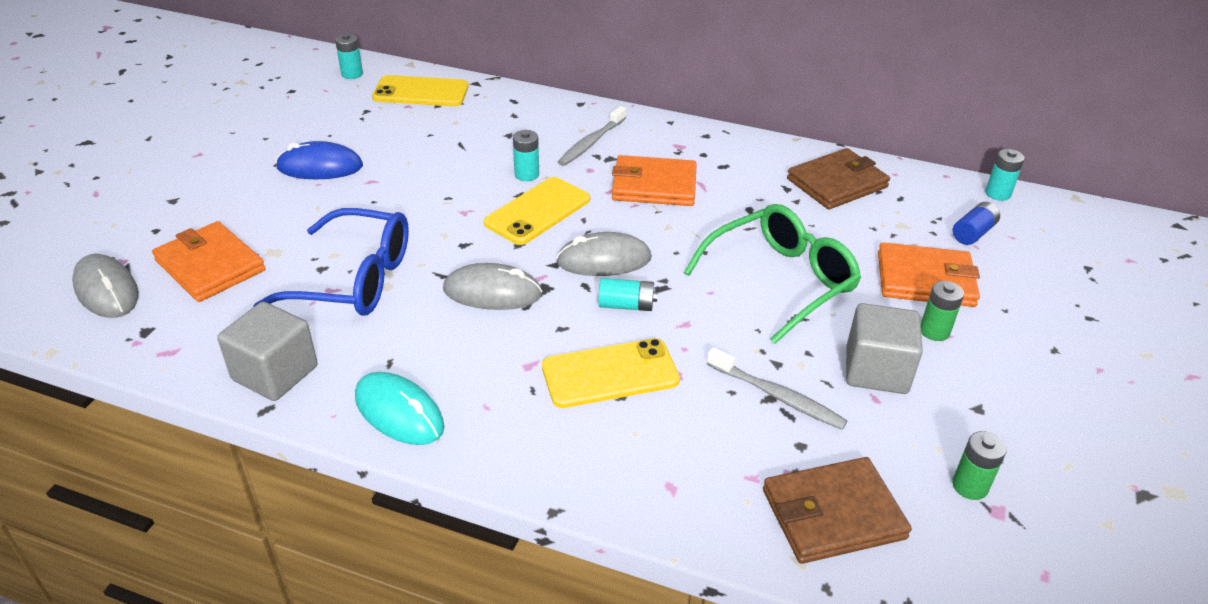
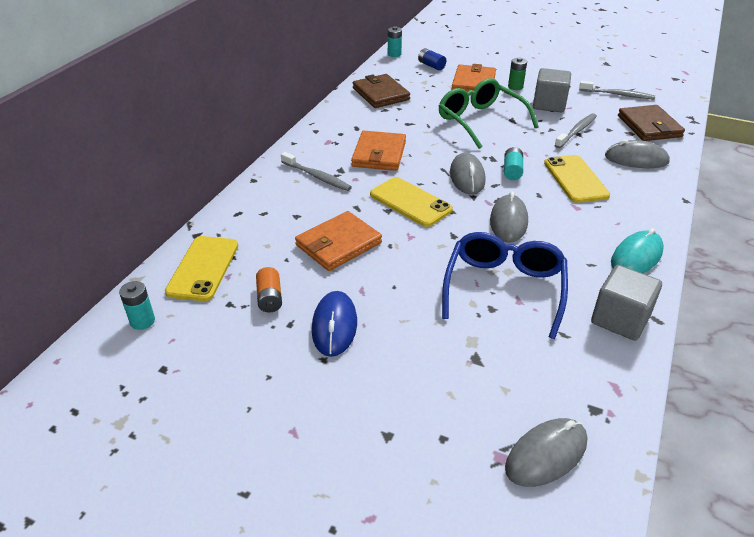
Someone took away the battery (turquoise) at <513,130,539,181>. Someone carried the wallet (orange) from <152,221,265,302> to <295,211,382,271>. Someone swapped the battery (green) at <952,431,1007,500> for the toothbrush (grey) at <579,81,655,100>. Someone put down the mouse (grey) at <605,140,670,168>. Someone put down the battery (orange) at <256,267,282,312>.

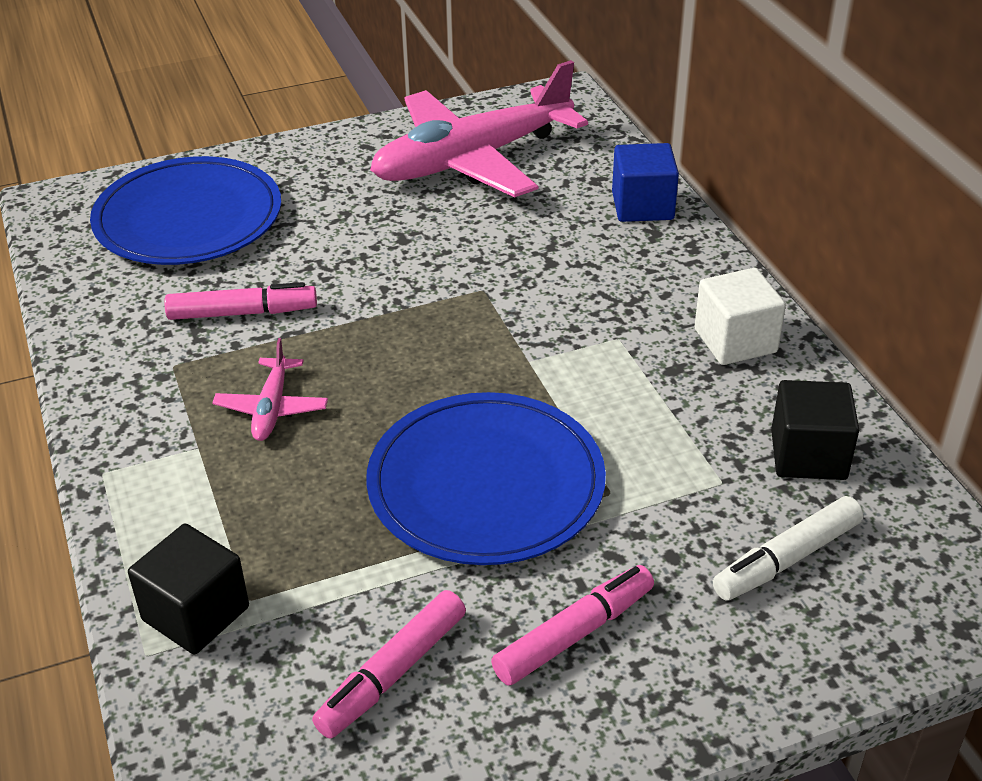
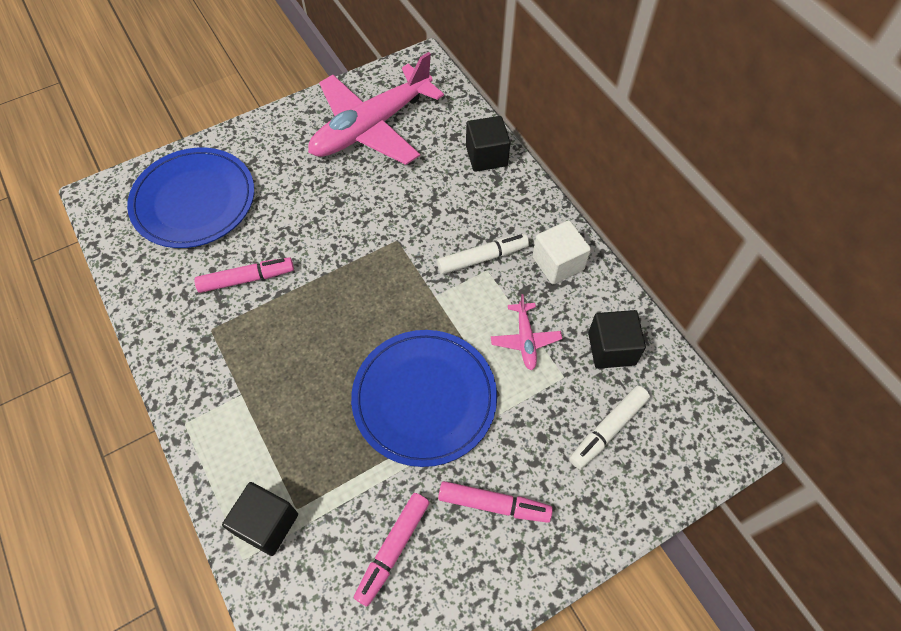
Someone repainted the cube (blue) at <612,143,679,222>, which became the cube (black) at <466,116,511,172>. Someone carried the plane (pink) from <212,338,328,441> to <491,294,562,370>. Someone rotated the marker (pink) at <491,565,654,686> by 60 degrees clockwise. Someone put down the marker (white) at <437,234,529,274>.

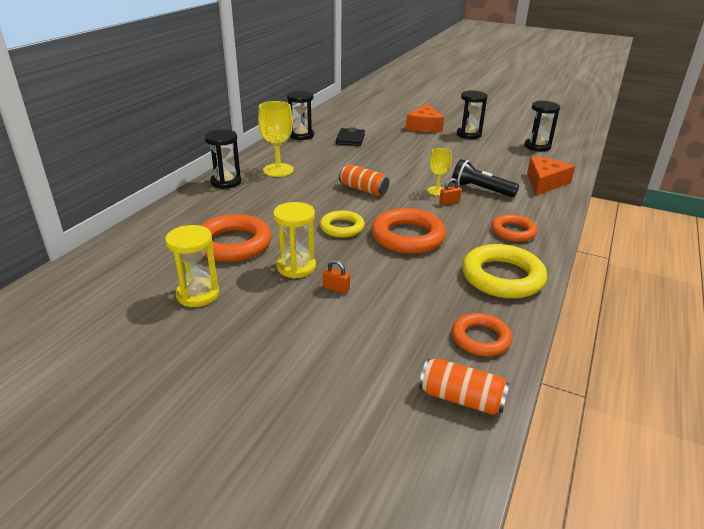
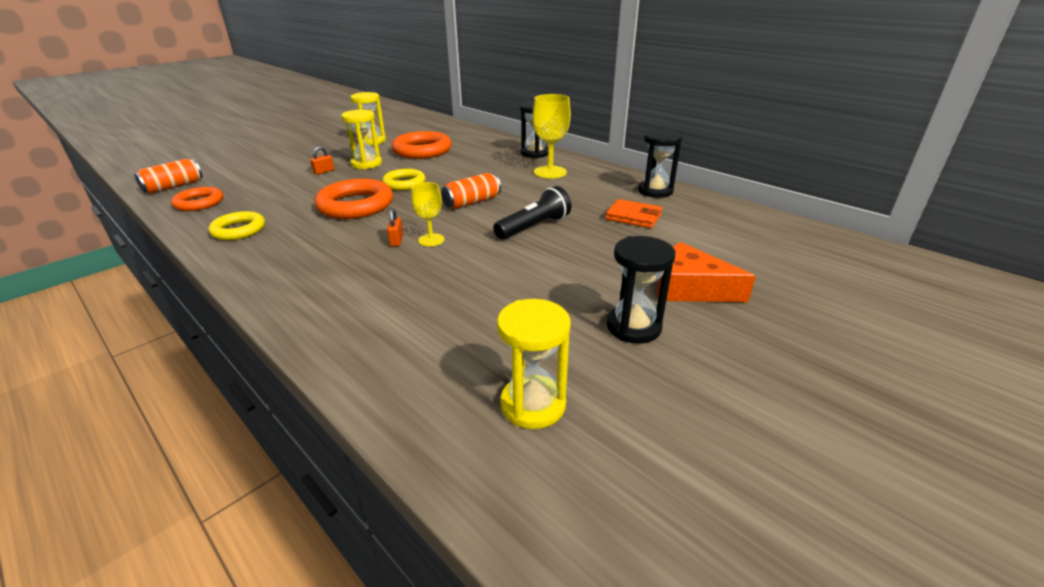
Someone repainted the hourglass (black) at <524,101,560,151>, which became the hourglass (yellow) at <497,299,571,429>. Someone repainted the wallet (black) at <336,127,365,146>, which became the wallet (orange) at <605,199,662,228>. Someone took away the cheese (orange) at <527,156,575,195>. Someone carried the flashlight (black) from <452,159,519,197> to <493,186,571,239>. Someone took away the ring (orange) at <491,214,538,242>. Someone scaled the ring (yellow) at <462,244,547,299> by 0.62.

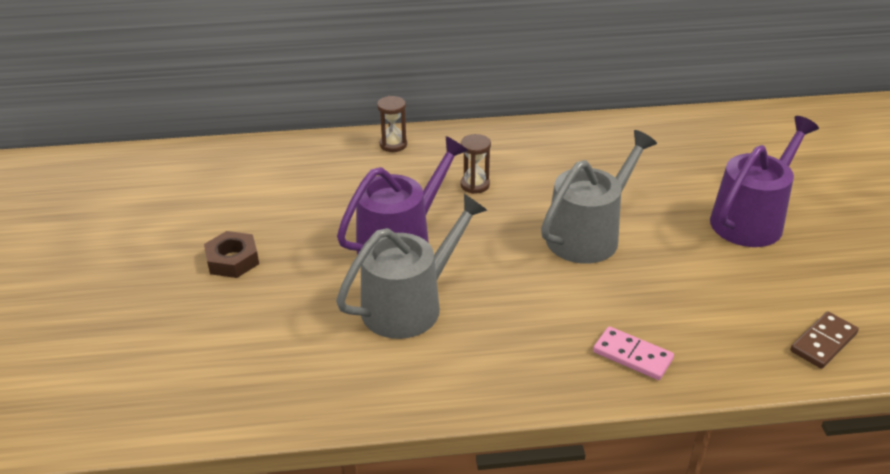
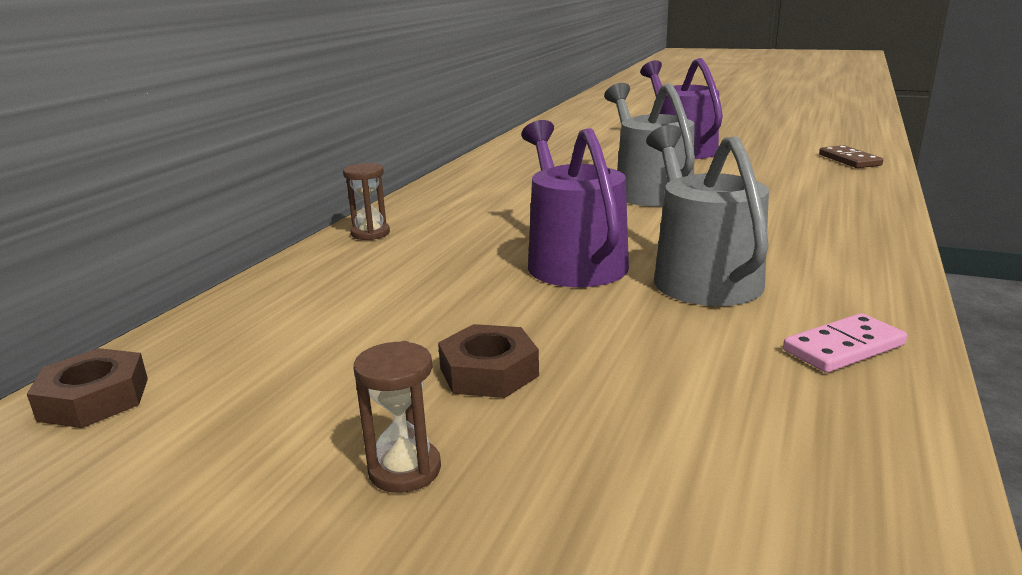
Someone carried the hourglass (brown) from <460,134,491,194> to <354,341,441,493>. Someone carried the domino (pink) from <593,326,674,380> to <783,313,907,373>. Someone put down the nut (brown) at <27,348,148,428>.

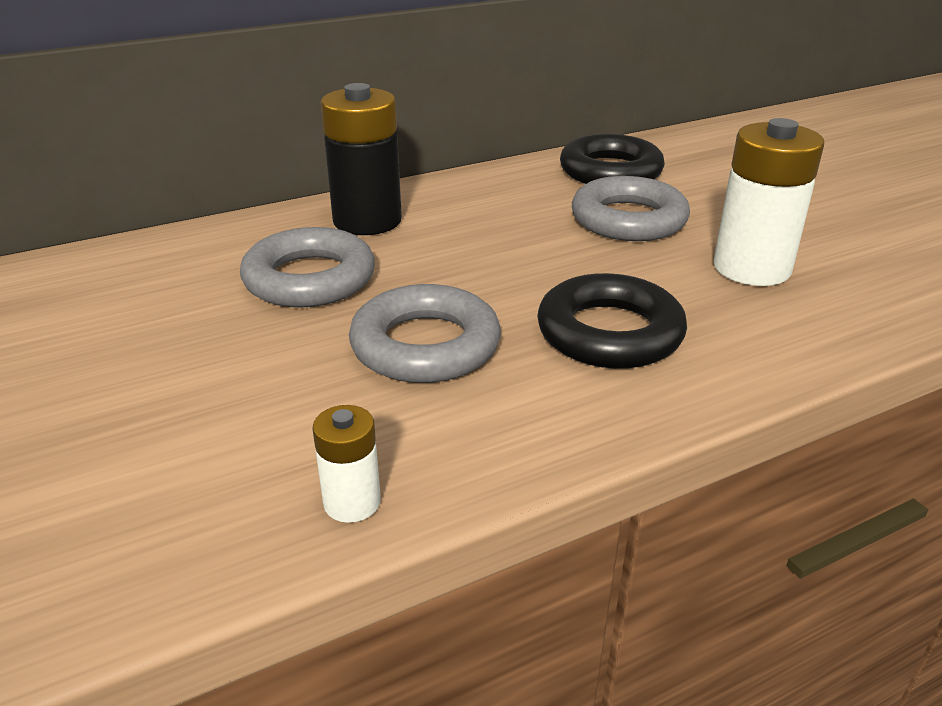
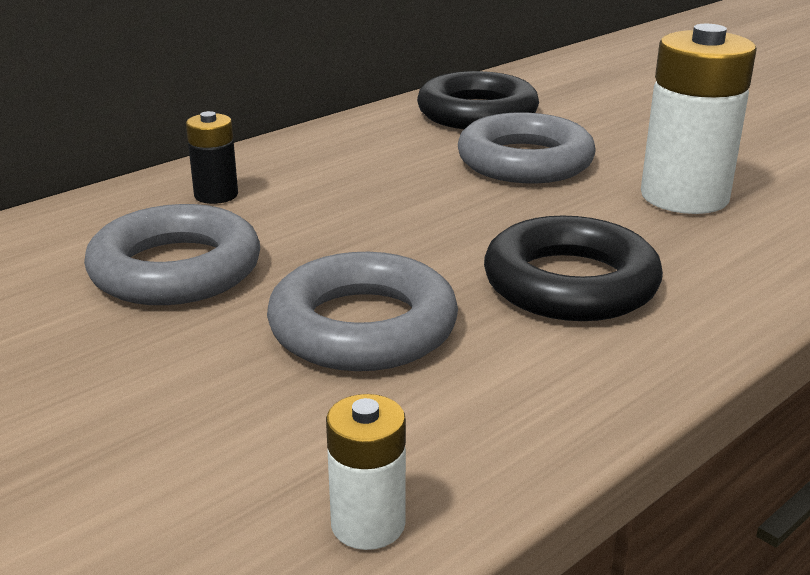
Someone scaled the battery (black) at <320,83,402,235> by 0.50.

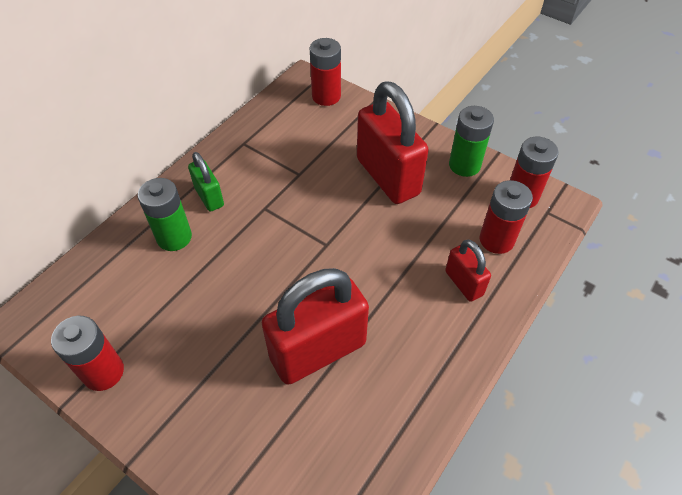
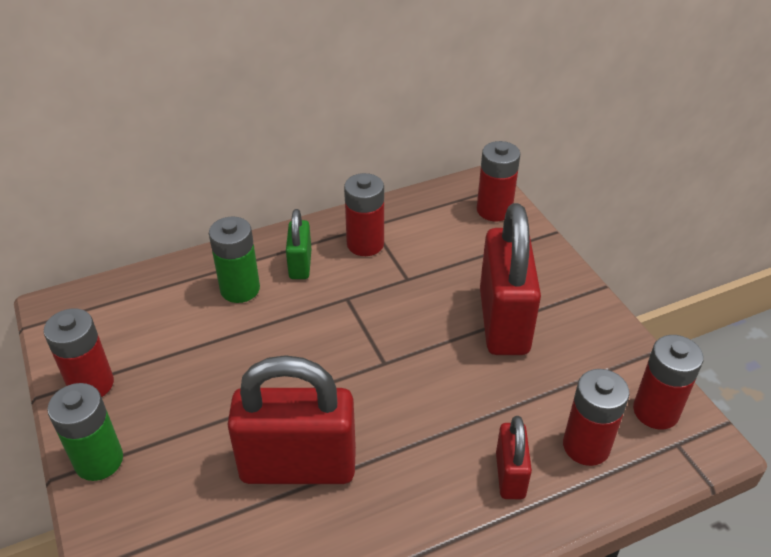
Someone carried the battery (green) from <449,106,494,177> to <47,383,123,481>. Someone put down the battery (red) at <344,173,384,256>.

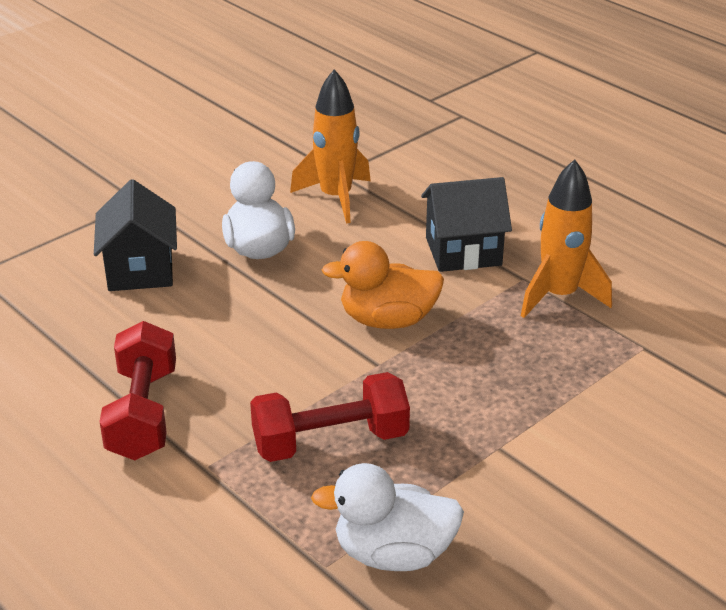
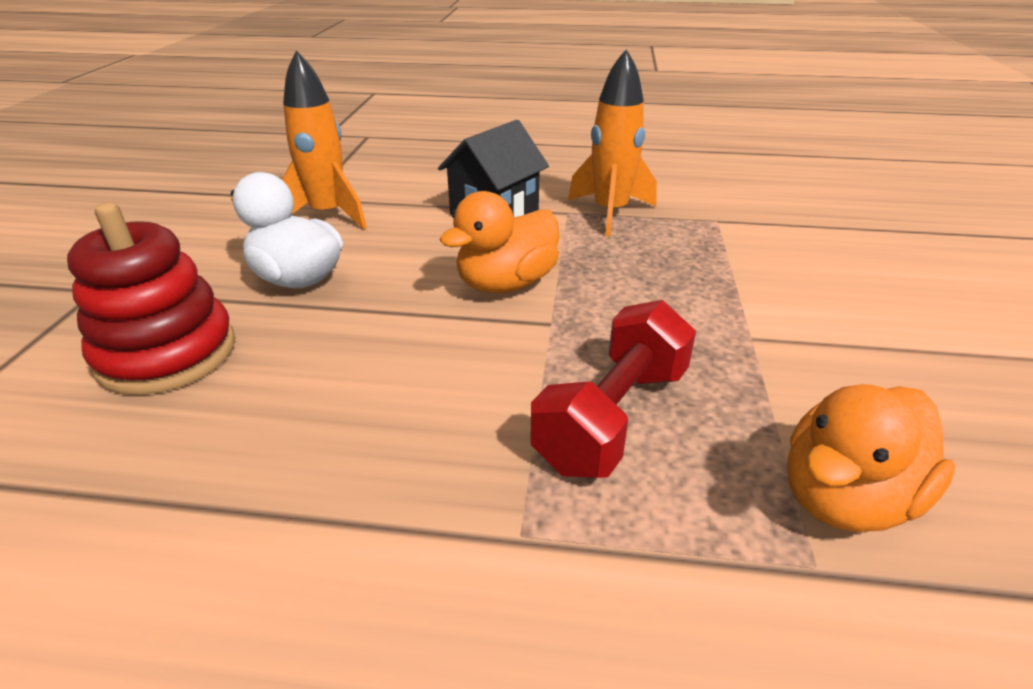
Someone swapped the house (black) at <94,179,177,291> for the stacking toy (red) at <67,202,235,395>. Someone took away the dumbbell (red) at <99,321,176,460>. Someone repainted the duck (white) at <311,463,464,571>, which became the duck (orange) at <787,384,956,532>.

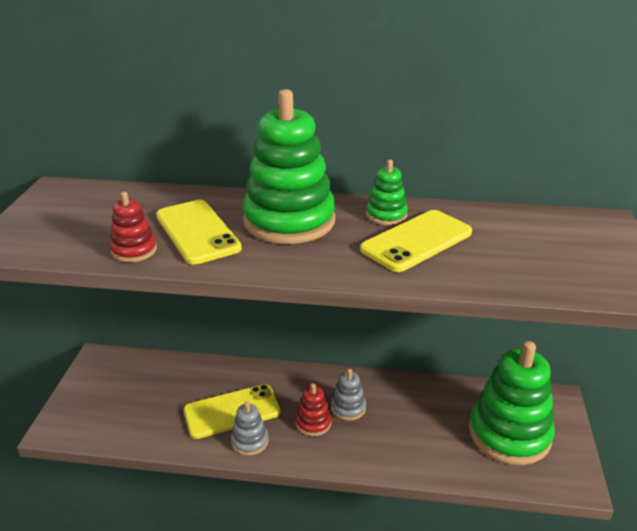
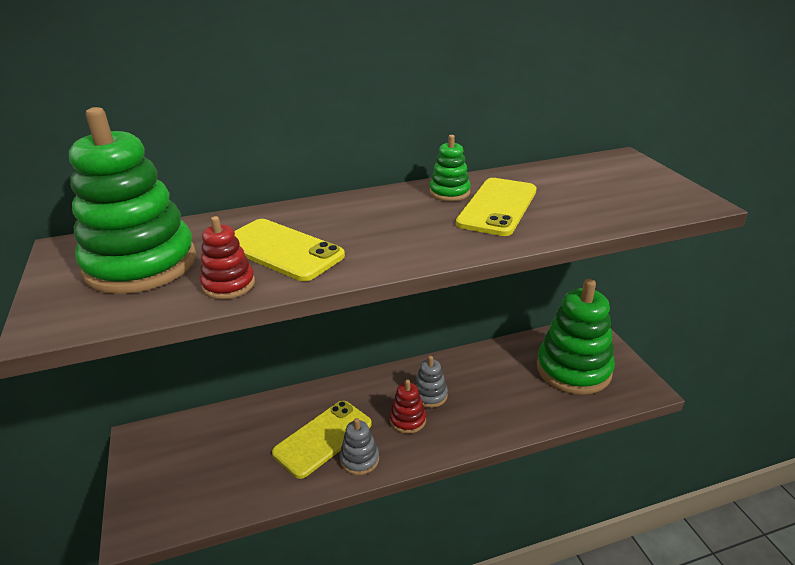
Someone carried the stacking toy (green) from <242,89,336,244> to <69,107,196,294>.

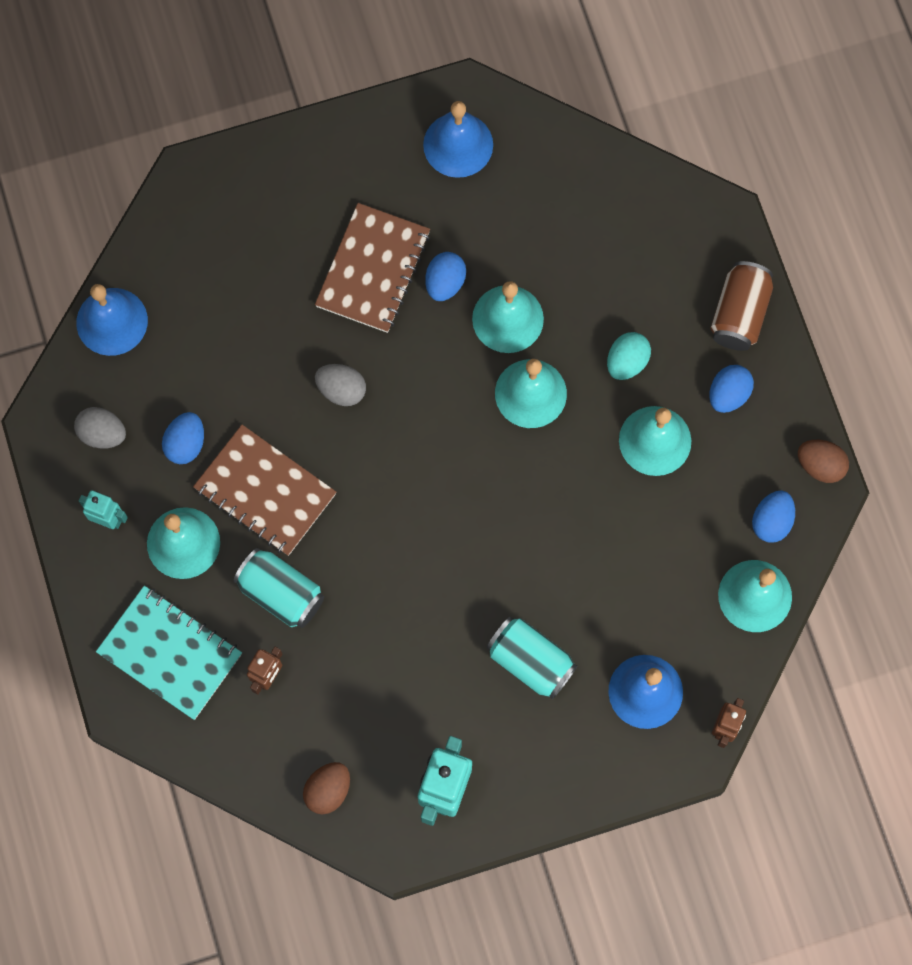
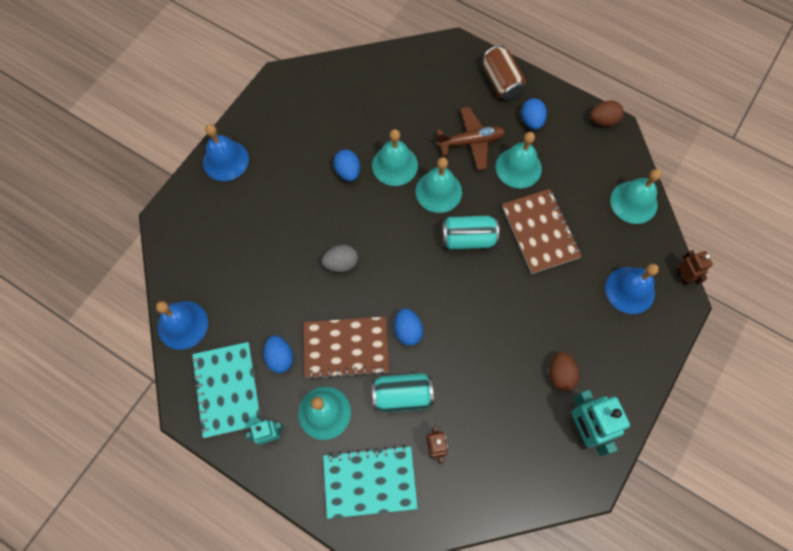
Someone carried the bell (blue) from <423,101,493,178> to <203,124,249,181>. Someone carried the notebook (brown) from <315,203,430,333> to <502,189,582,274>. Someone swapped the egg (turquoise) at <607,332,651,380> for the plane (brown) at <437,107,505,170>. Someone swapped the egg (grey) at <74,407,126,449> for the notebook (turquoise) at <191,342,261,438>. Someone carried the egg (blue) from <752,490,795,543> to <394,308,423,346>. Someone carried the can (turquoise) from <486,617,577,699> to <441,216,499,250>. Someone carried the egg (brown) from <303,762,350,814> to <549,352,579,391>.

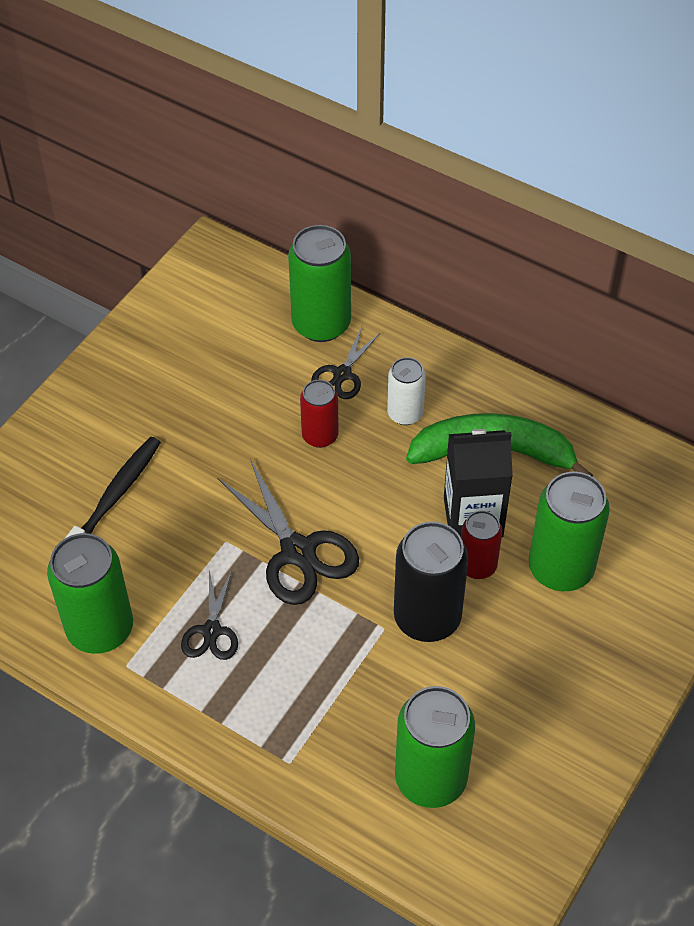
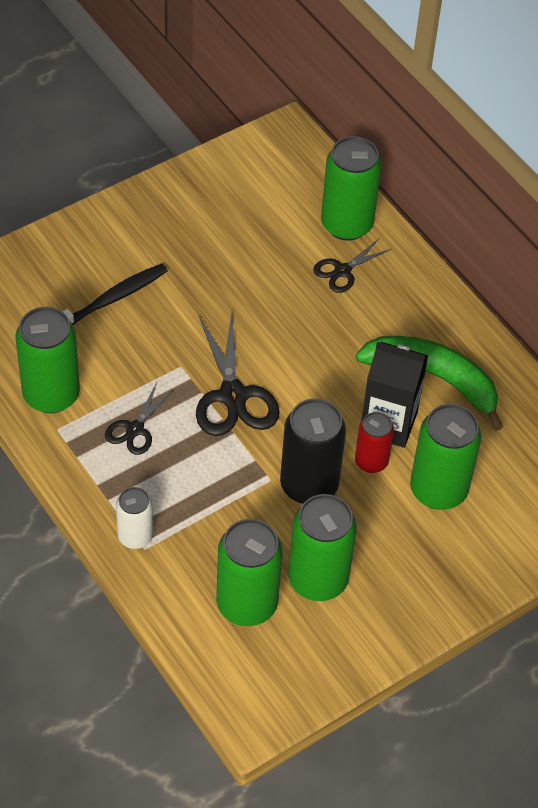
Someone carried the can (white) from <387,357,426,425> to <116,487,153,549>. Someone took away the can (red) at <300,380,339,448>. Someone put down the can (green) at <288,494,357,601>.

